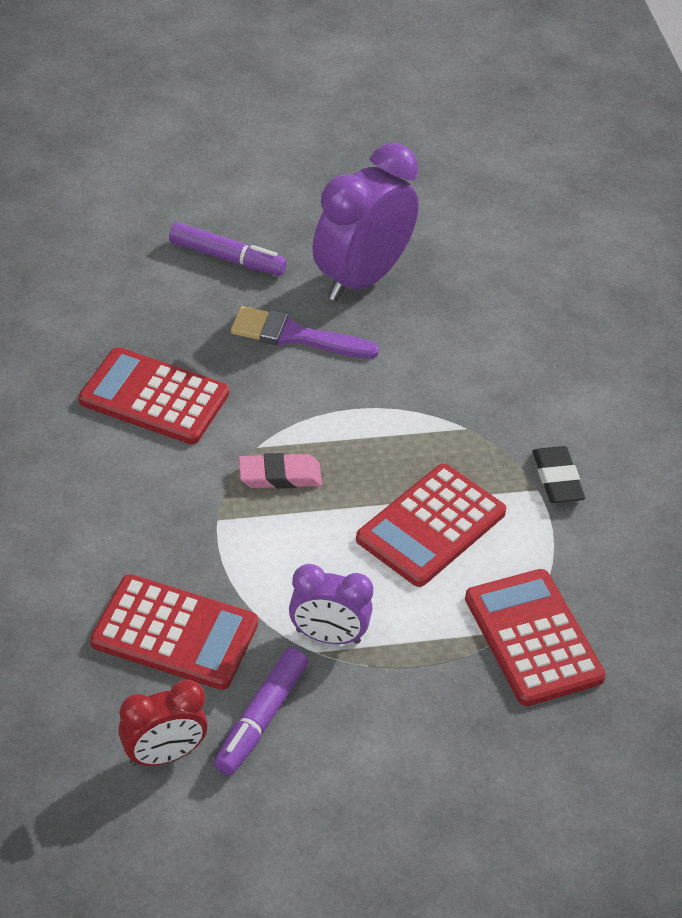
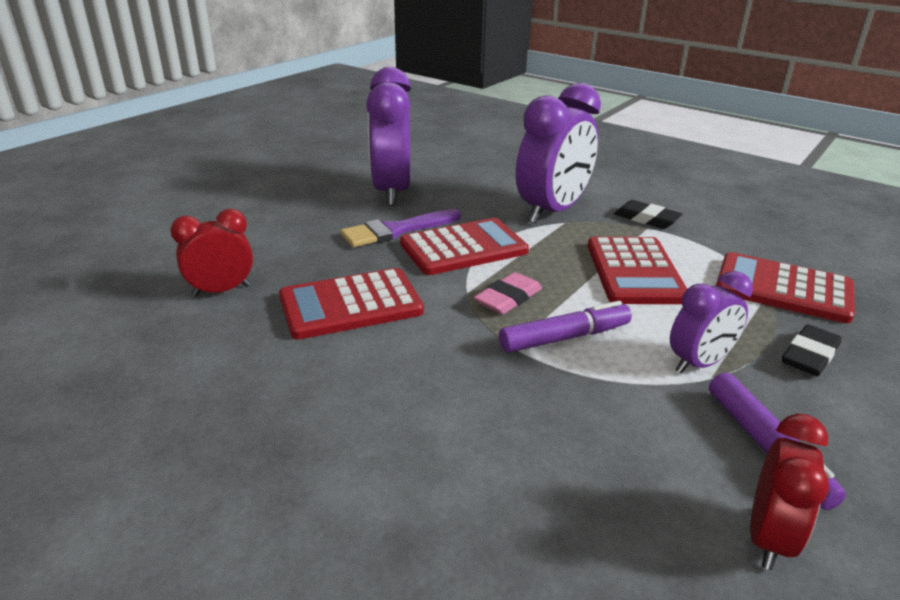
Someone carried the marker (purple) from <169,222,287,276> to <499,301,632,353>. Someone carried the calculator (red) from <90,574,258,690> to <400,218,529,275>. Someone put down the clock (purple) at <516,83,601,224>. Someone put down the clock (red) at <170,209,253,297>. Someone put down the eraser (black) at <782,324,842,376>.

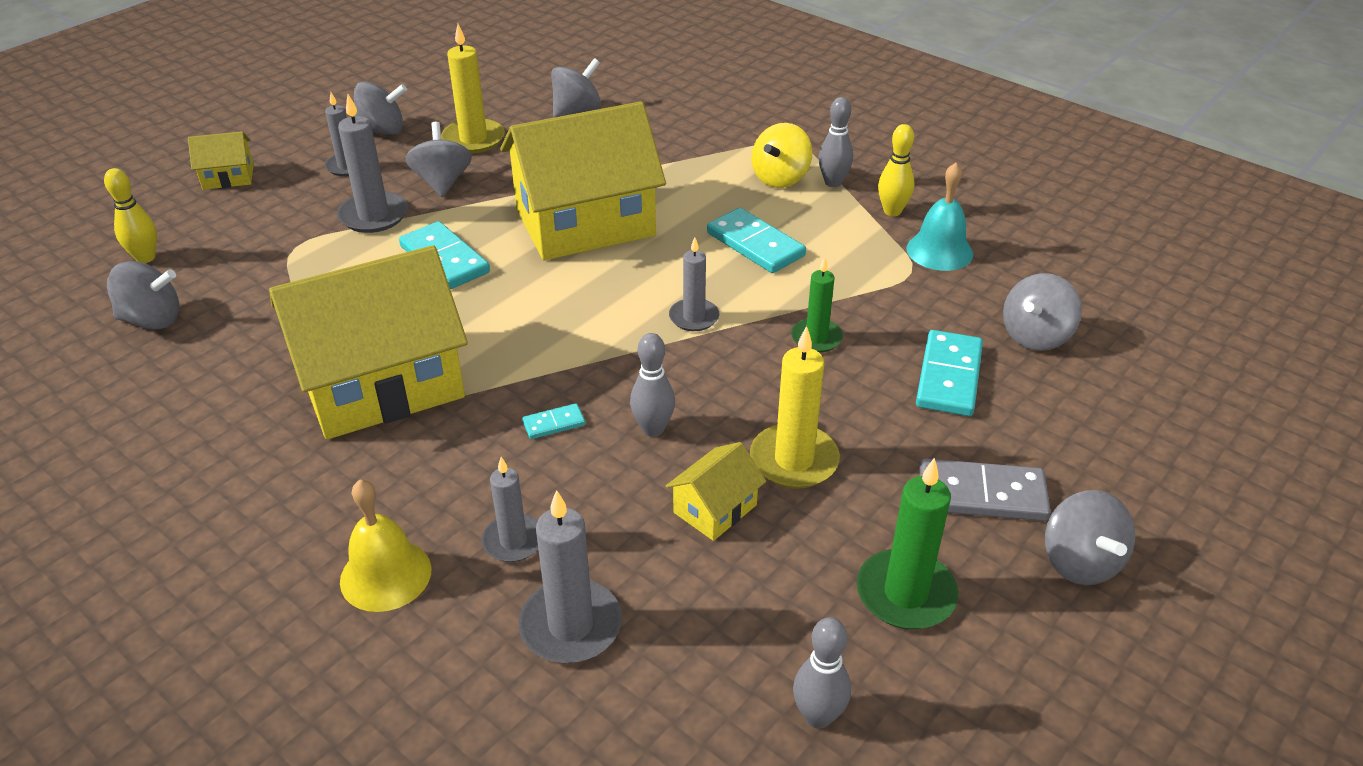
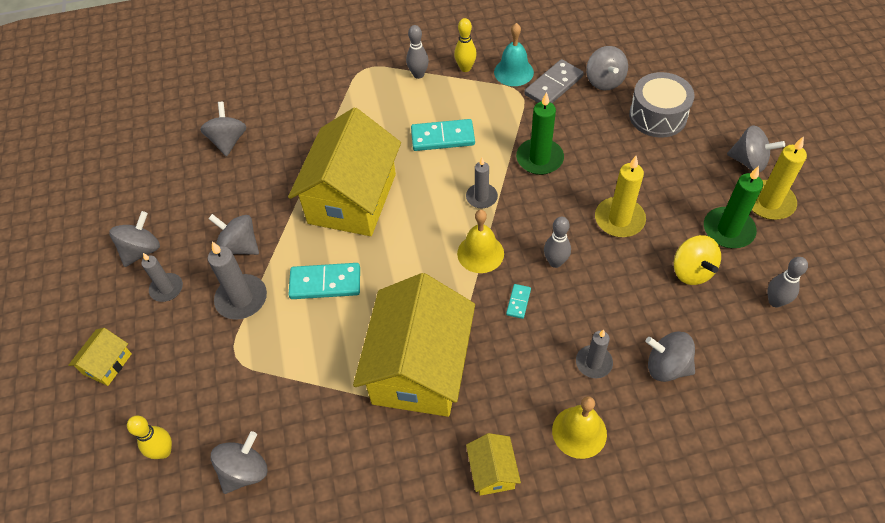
Someone carried the candle (yellow) from <441,24,505,154> to <752,136,807,220>. Someone carried the spinning top (yellow) from <751,123,812,188> to <674,235,721,285>. Someone scaled the candle (green) at <791,257,843,353> by 1.54. Someone took away the domino (turquoise) at <916,330,983,416>. Someone carried the house (yellow) from <666,442,766,541> to <466,433,521,496>. Someone carried the domino (grey) from <919,459,1051,521> to <524,59,584,103>. Someone swapped the candle (grey) at <518,490,622,663> for the spinning top (grey) at <646,332,695,382>. Someone put down the drum (grey) at <629,72,694,137>. Someone put down the bell (yellow) at <457,210,504,273>.

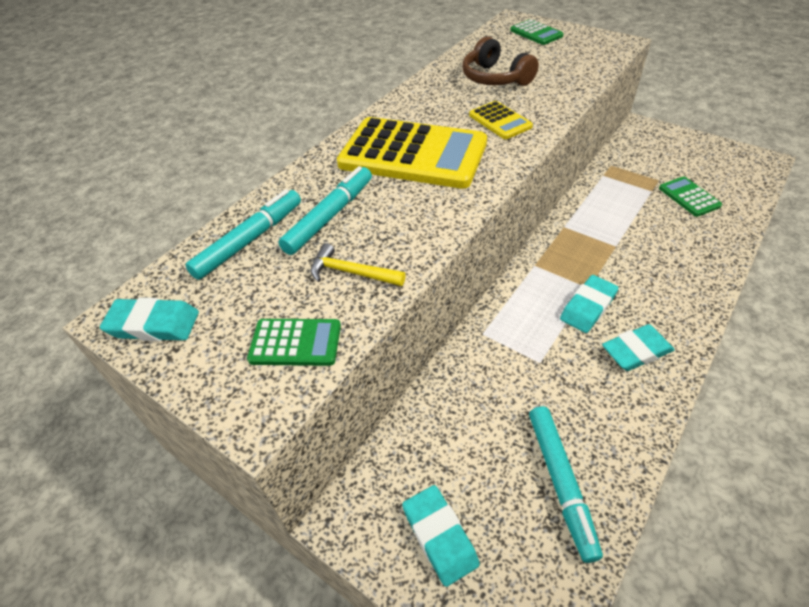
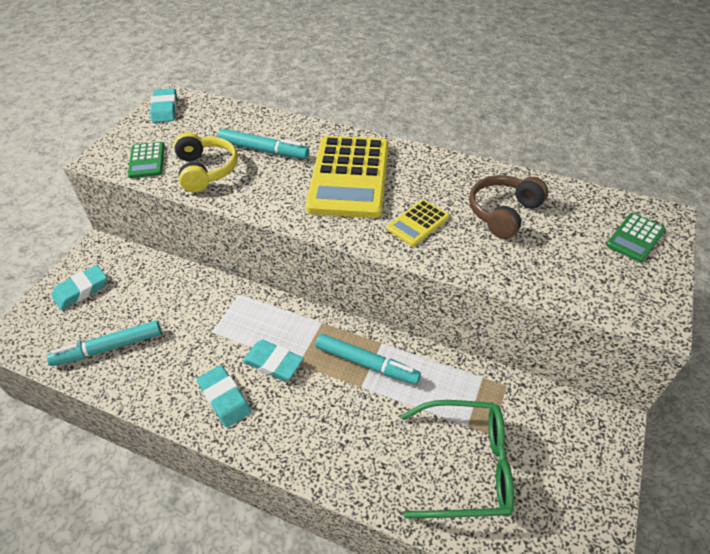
Someone swapped the calculator (green) at <659,176,722,217> for the glasses (green) at <401,400,514,518>. Someone carried the marker (turquoise) from <185,189,301,280> to <316,334,421,385>. Someone swapped the hammer (yellow) at <311,243,406,286> for the headphones (yellow) at <174,132,238,192>.

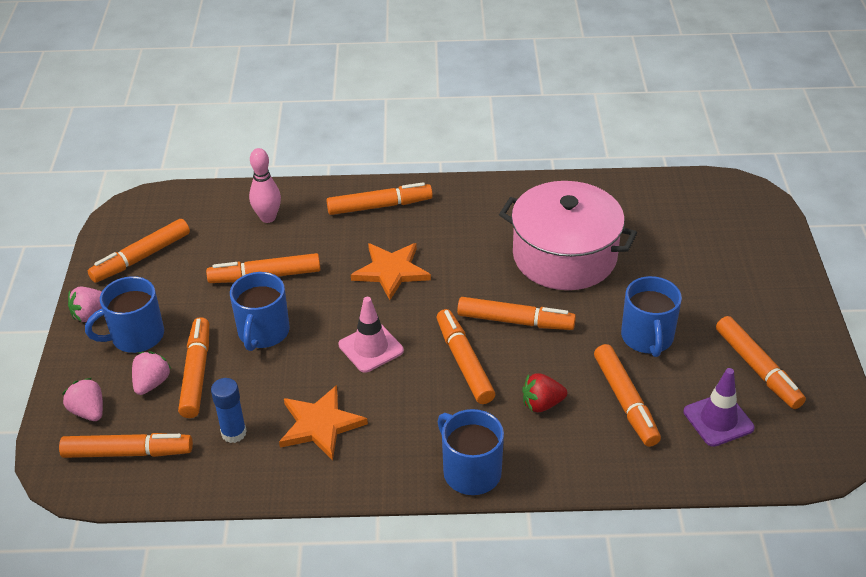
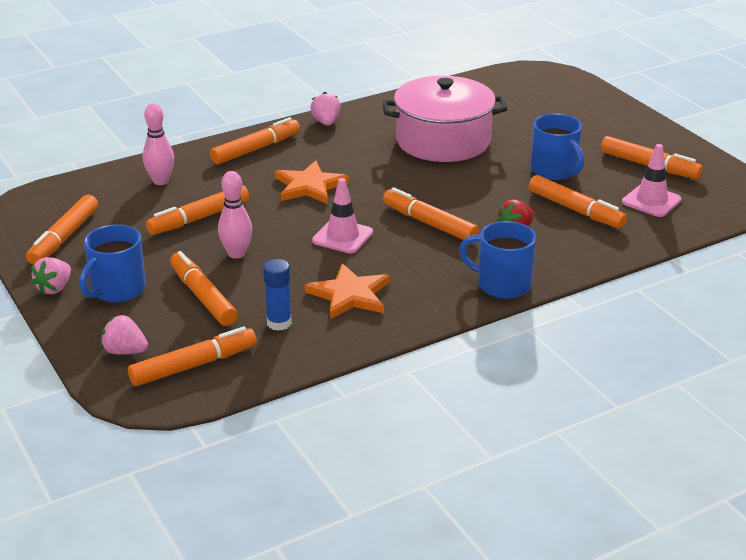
Someone swapped the mug (blue) at <230,272,290,351> for the bowling pin (pink) at <218,171,252,259>. Someone took away the marker (orange) at <457,297,576,330>. Someone carried the strawberry (pink) from <132,351,171,395> to <310,92,341,126>. Someone repainted the traffic cone (purple) at <683,368,755,447>, which became the traffic cone (pink) at <622,144,682,217>.

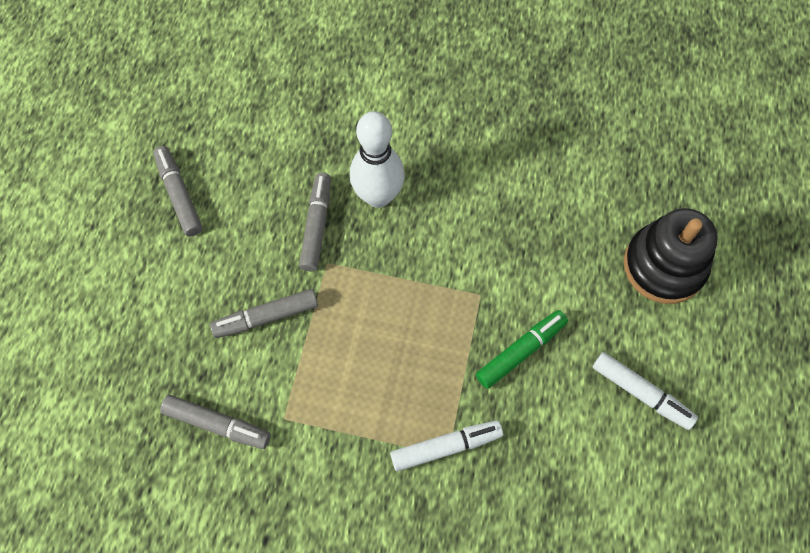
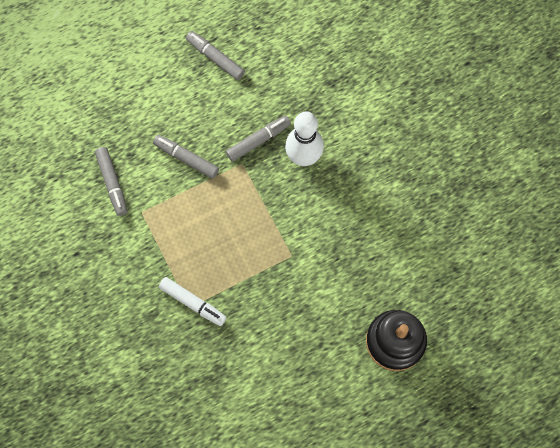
Someone rotated the marker (grey) at <153,146,203,237> by 75 degrees counterclockwise. Someone took away the marker (green) at <476,310,568,389>. Someone took away the marker (white) at <592,352,698,430>.

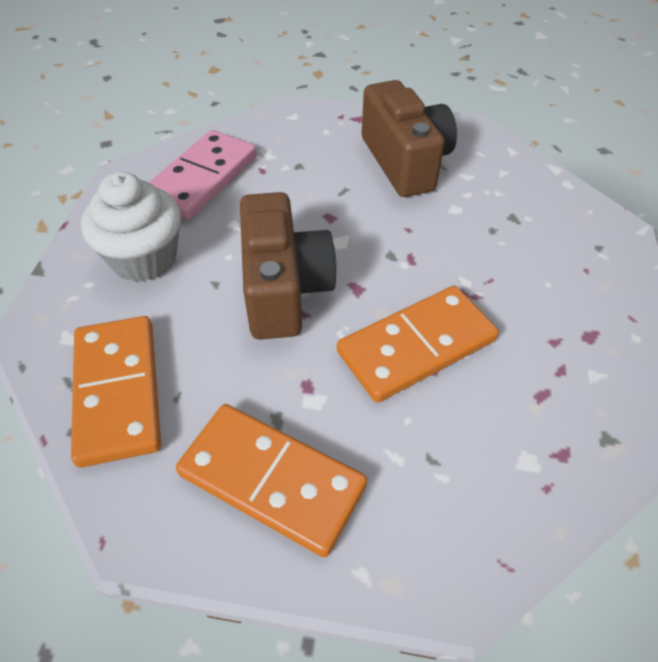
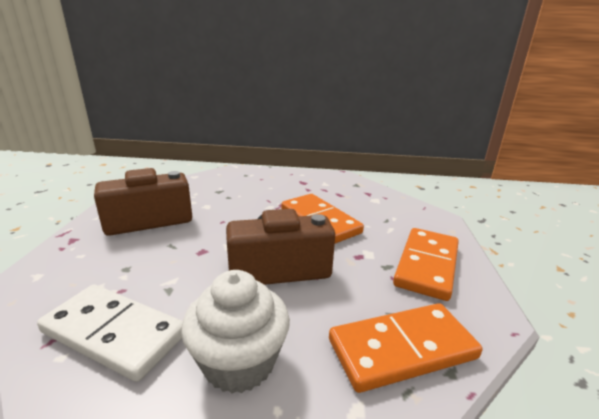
Someone repainted the domino (pink) at <149,130,257,220>, which became the domino (white) at <37,284,183,382>.

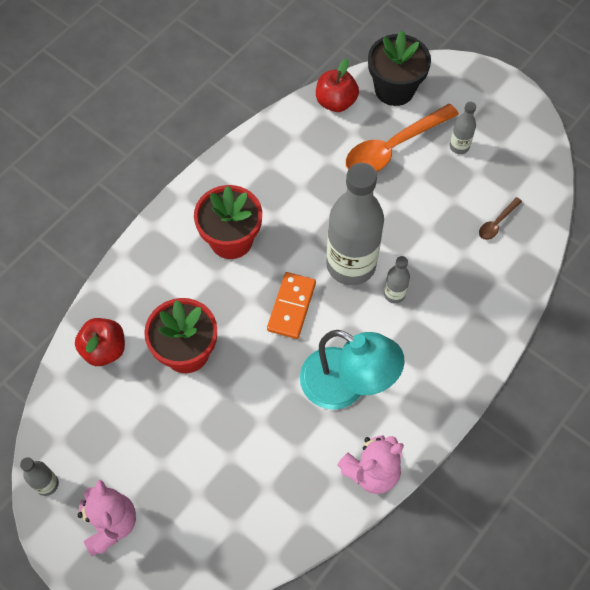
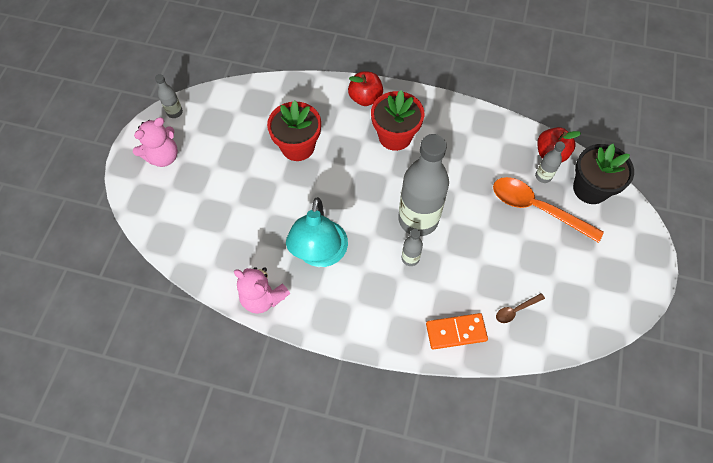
Someone carried the bottle (grey) from <450,102,476,154> to <535,142,565,183>. Someone rotated the spoon (brown) at <479,197,522,240> by 45 degrees counterclockwise. Someone carried the domino (orange) from <267,272,316,339> to <426,313,488,350>. Someone carried the apple (red) from <75,318,125,366> to <348,71,383,106>.

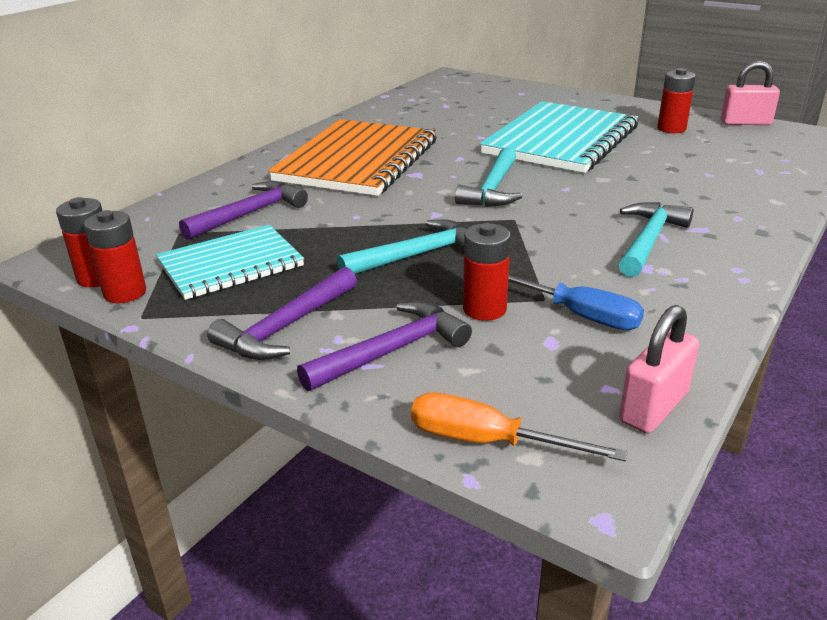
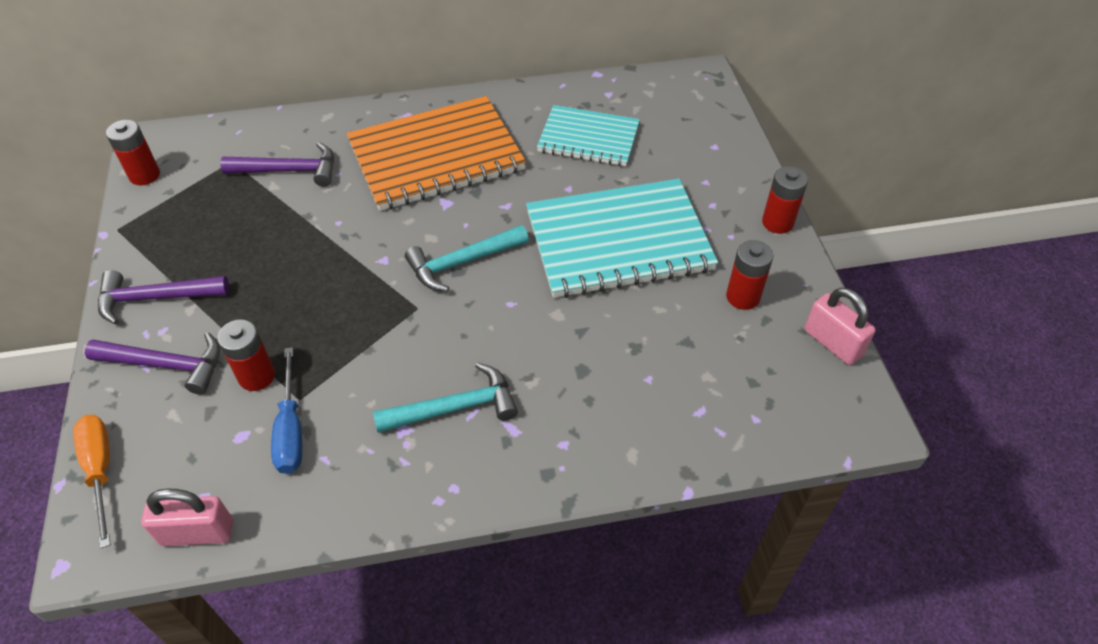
Someone carried the battery (red) from <84,210,146,303> to <762,166,808,234>. Someone took away the hammer (turquoise) at <337,219,466,274>. Someone carried the notebook (turquoise) from <156,225,304,300> to <537,105,640,166>.

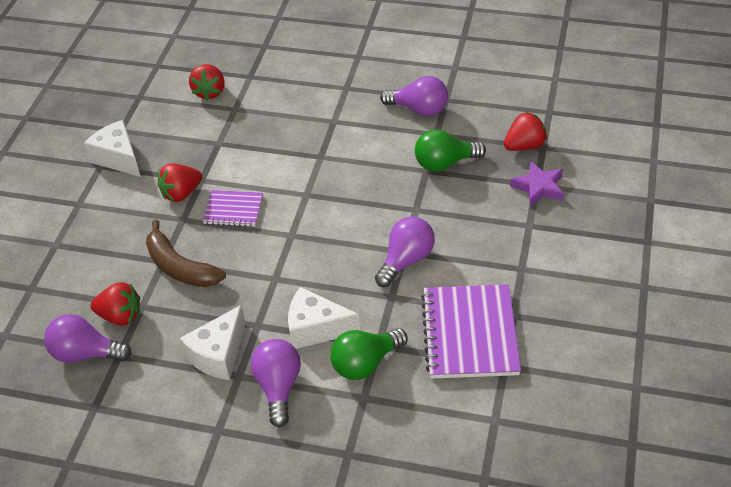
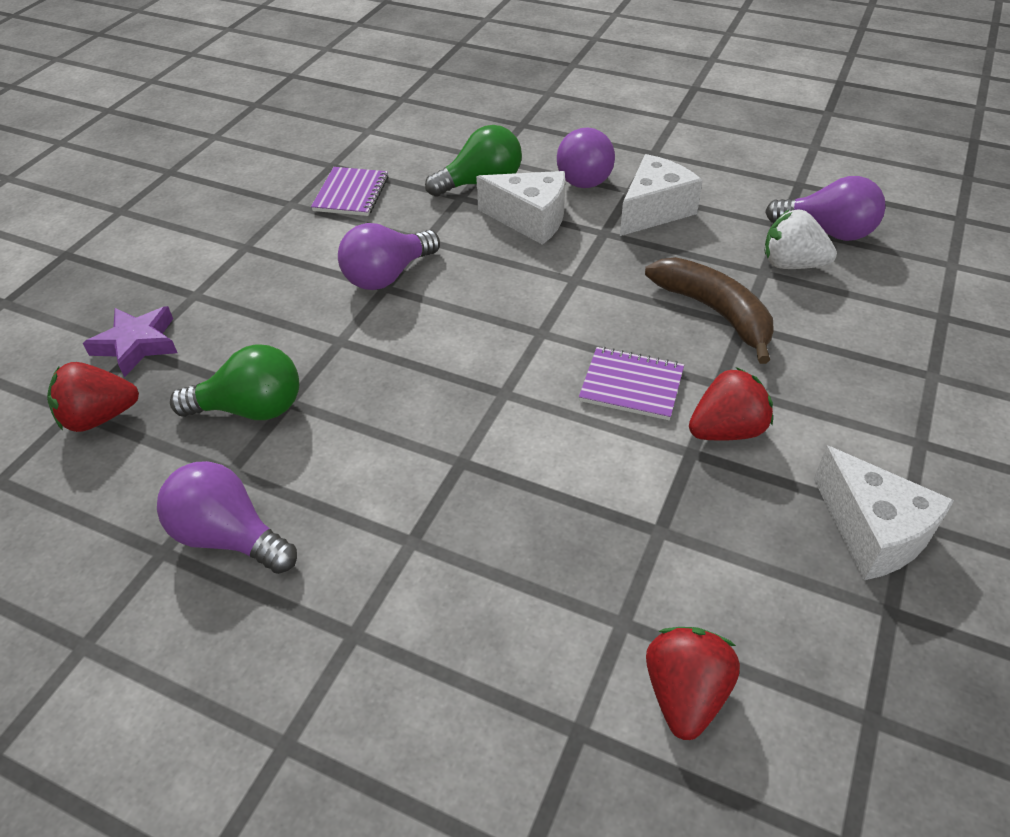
Someone repainted the strawberry (red) at <90,282,140,326>, which became the strawberry (white) at <764,209,837,269>. Someone scaled the notebook (purple) at <421,284,521,379> by 0.55.

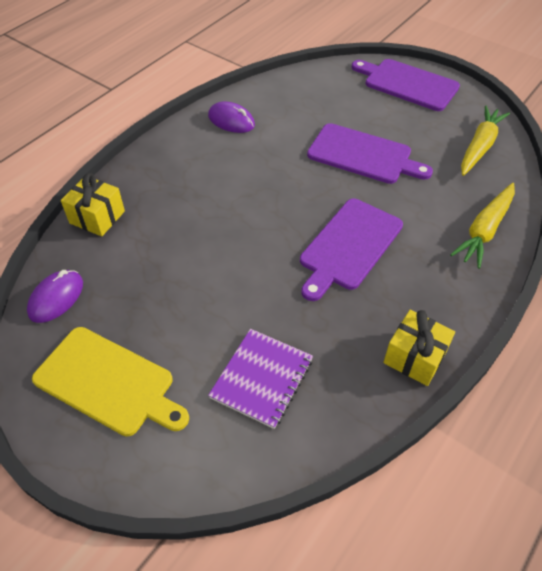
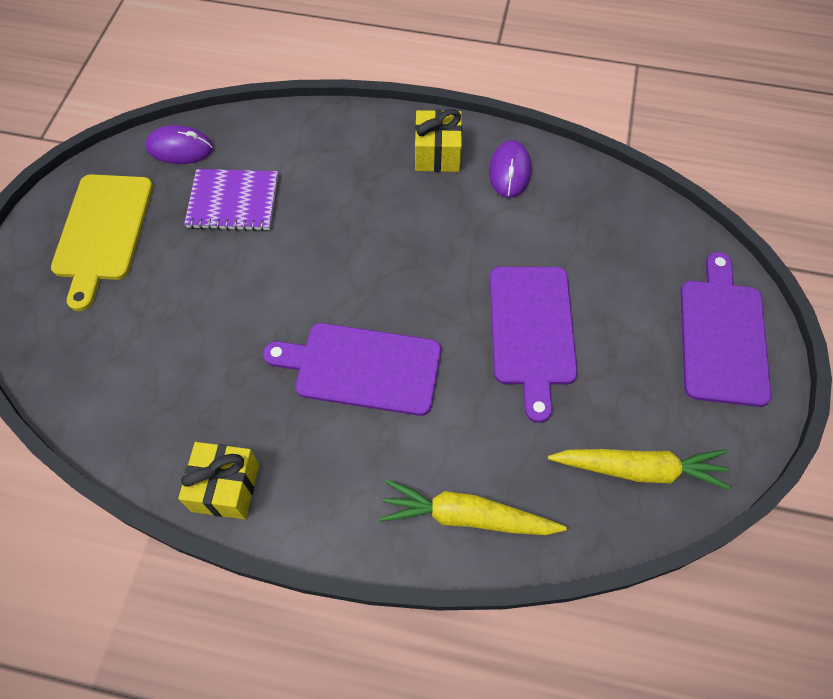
Someone carried the gift (yellow) from <61,173,125,236> to <415,109,462,172>. Someone carried the notebook (purple) from <208,329,313,429> to <184,169,278,231>.

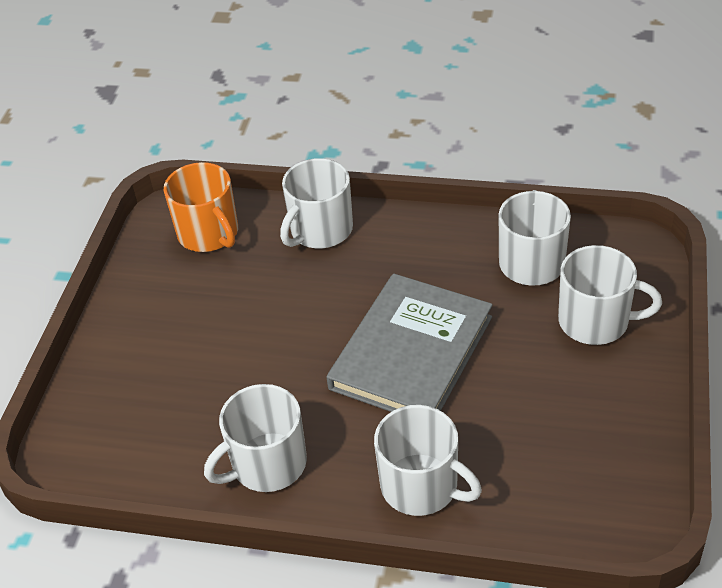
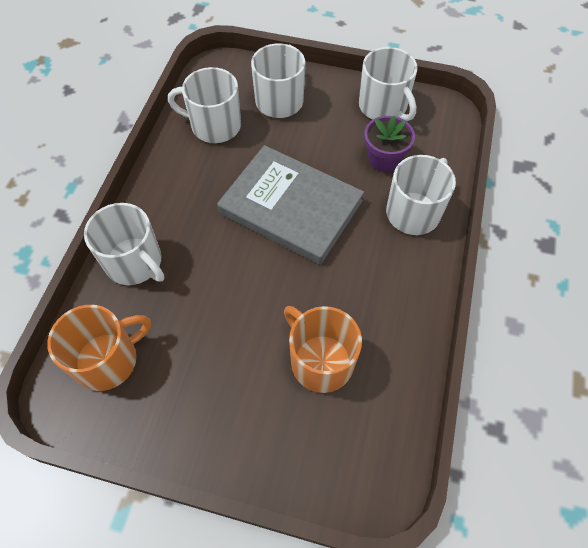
Someone carried the mug (white) from <204,384,307,492> to <359,47,418,121>. Someone put down the flower pot (purple) at <364,116,415,172>. Someone put down the mug (orange) at <284,306,362,393>.

